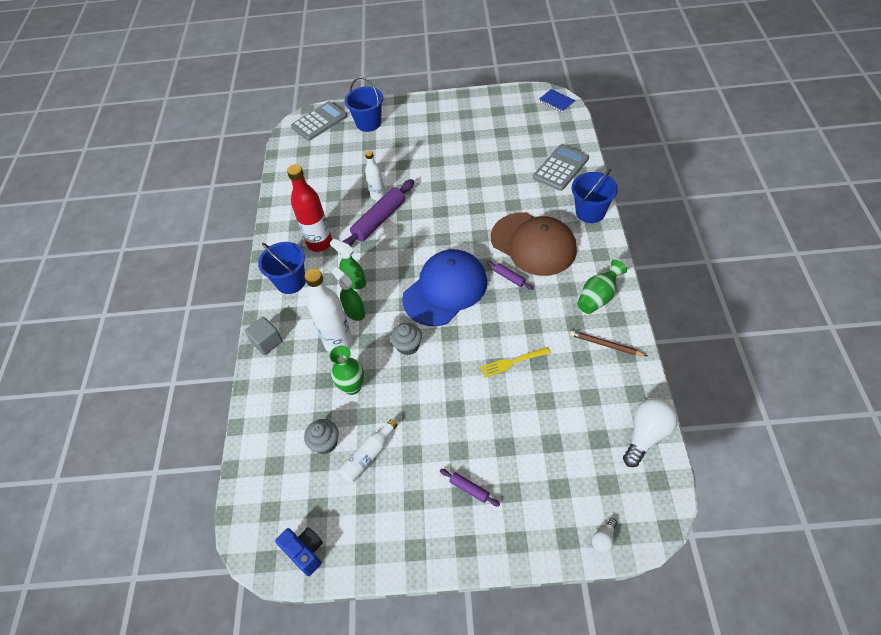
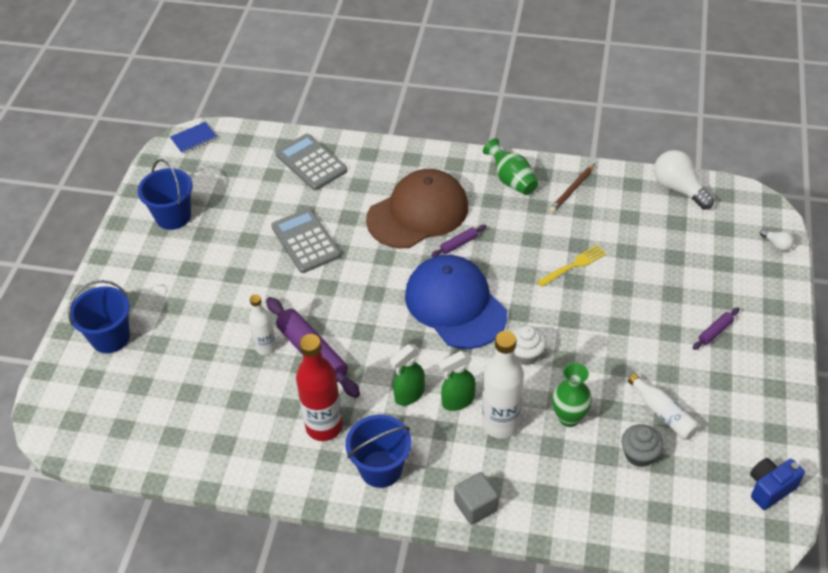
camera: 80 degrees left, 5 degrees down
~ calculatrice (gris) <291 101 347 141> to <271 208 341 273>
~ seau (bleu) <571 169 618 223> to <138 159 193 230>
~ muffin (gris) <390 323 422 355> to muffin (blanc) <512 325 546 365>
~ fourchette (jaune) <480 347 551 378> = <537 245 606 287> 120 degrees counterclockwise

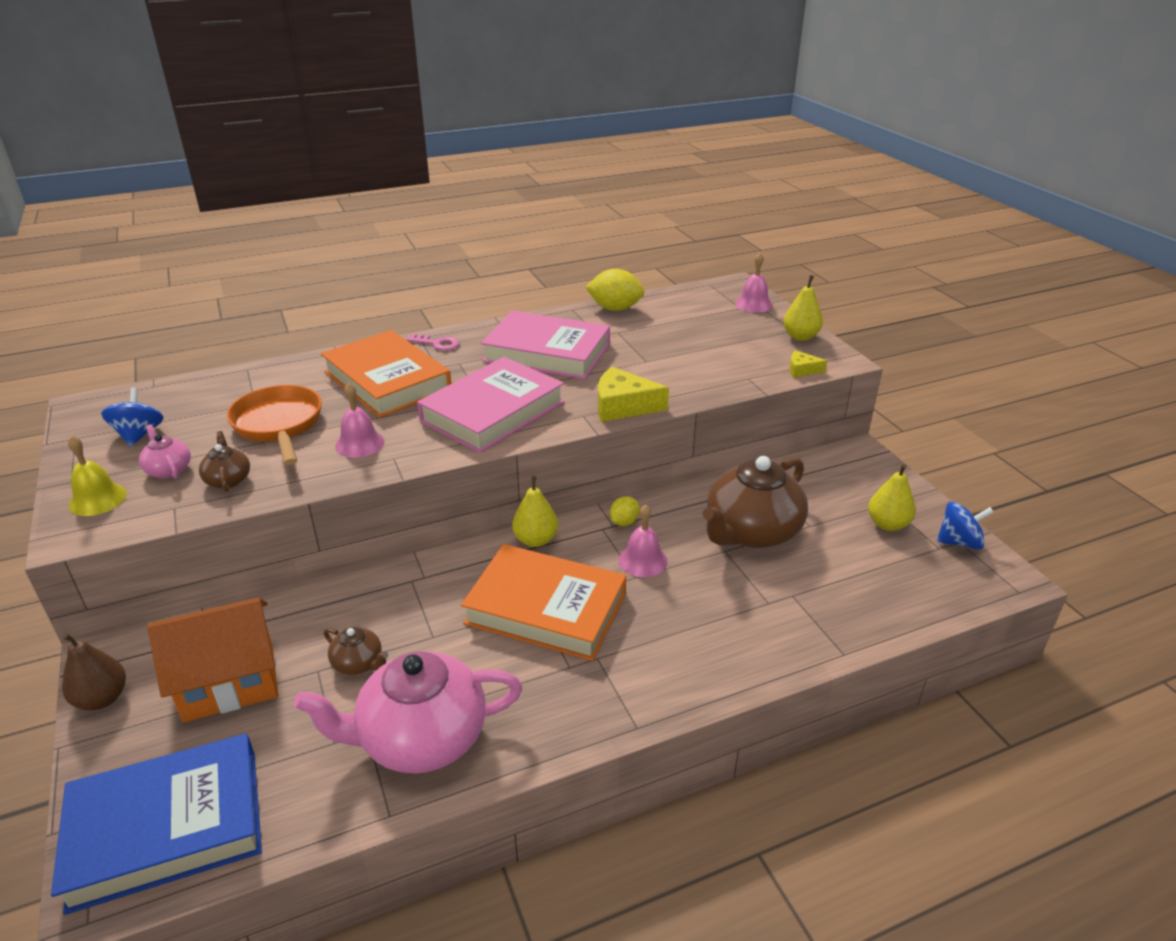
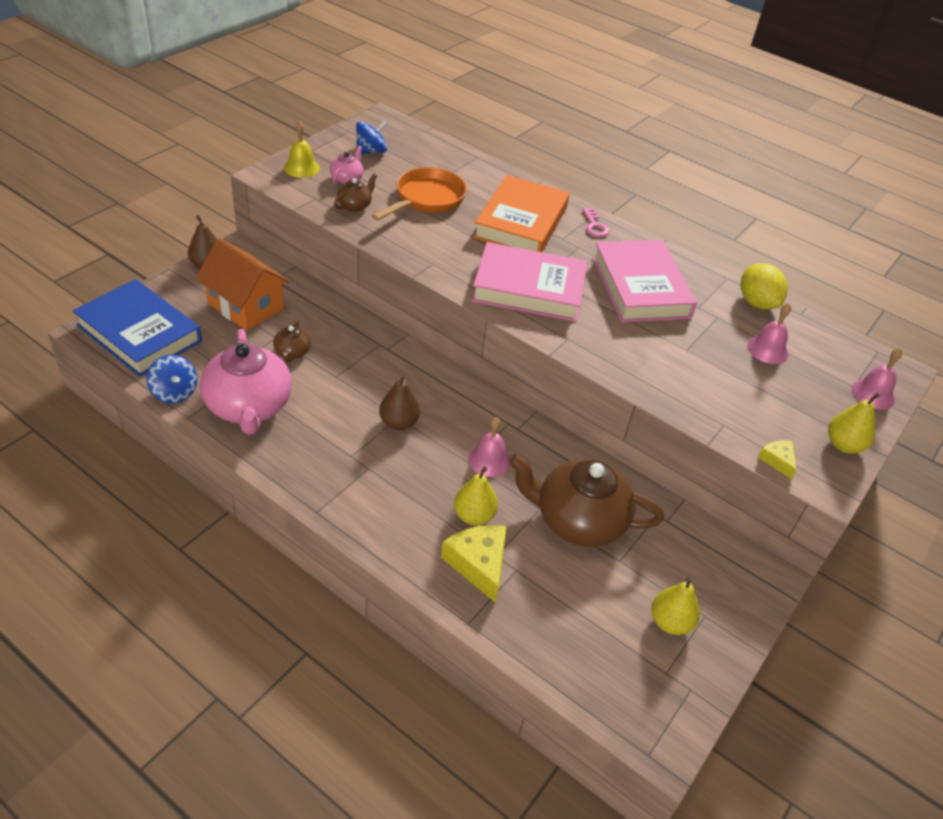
camera: 55 degrees right, 10 degrees up
~ fromage (jaune) <598 367 669 422> to <441 525 507 603>
~ cloche (rose) <335 383 385 458> to <747 303 791 364>
~ poire (jaune) <512 476 558 547> to <454 466 498 525>
- citron (jaune) <610 496 640 526>
~ toupie (bleu) <937 502 994 550> to <147 355 197 404>
~ livre (orange) <461 544 626 661> to poire (marron) <379 375 420 430>
~ théière (rose) <294 651 522 774> = <200 329 292 435> 150 degrees counterclockwise

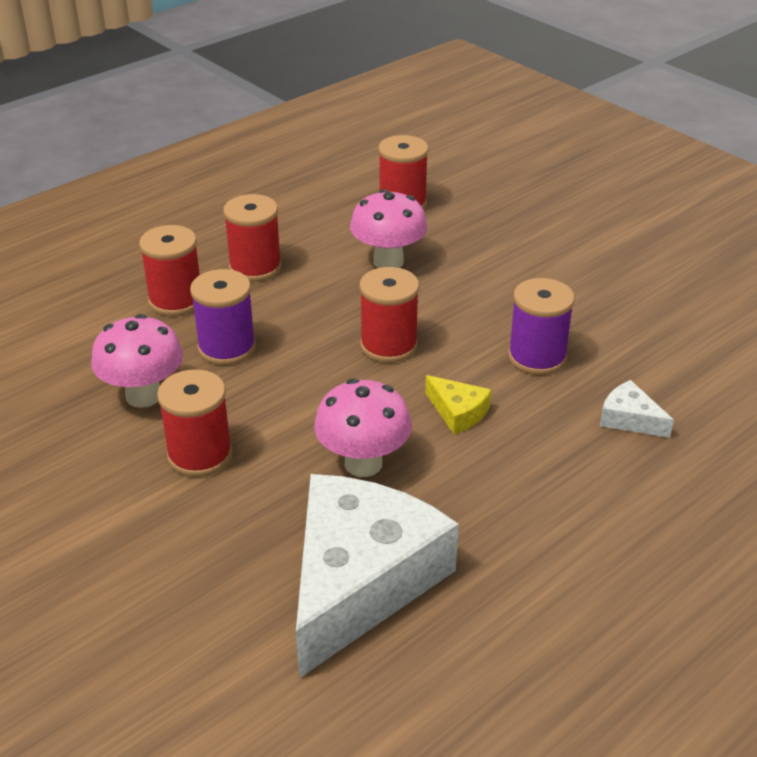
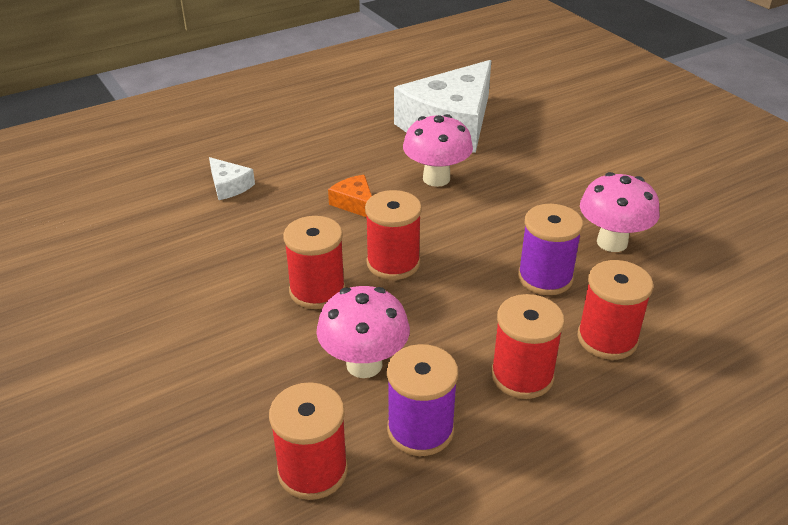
camera: 170 degrees left, 0 degrees up
~ bobine (violet) <508 278 575 375> to <387 344 458 456>
~ bobine (rouge) <157 369 232 477> to <283 216 345 309>
~ fromage (jaune) <425 375 491 434> to fromage (orange) <328 175 372 217>

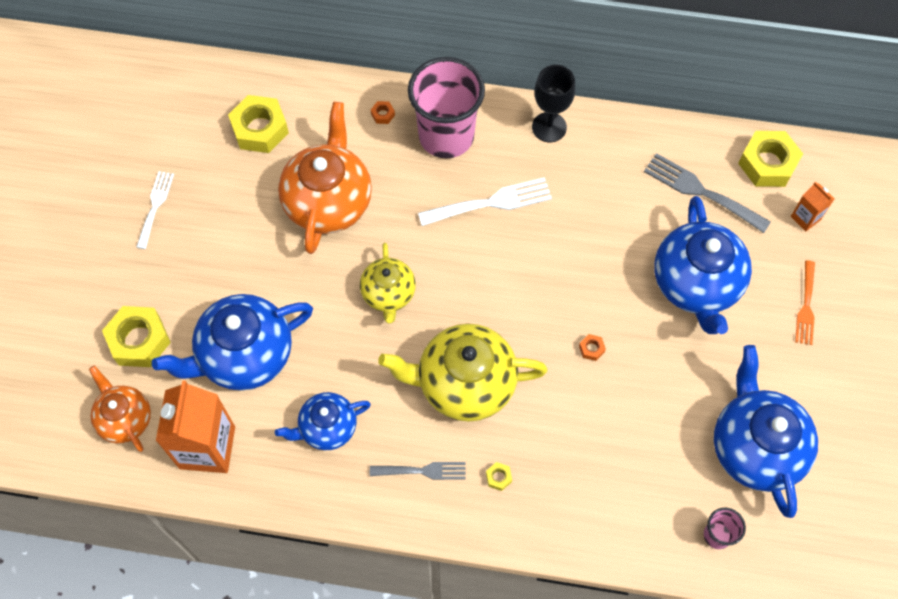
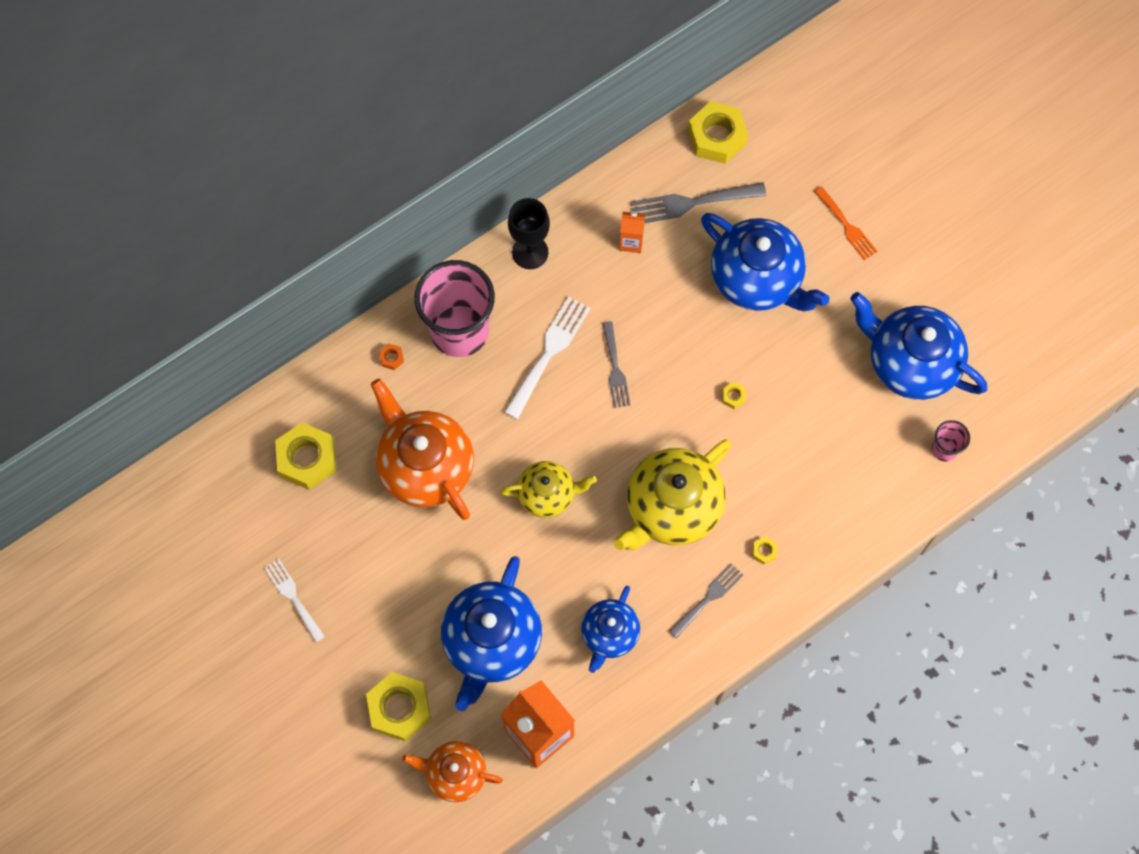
camera: 45 degrees left, 5 degrees up
~ brique de lait (orange) <791 182 834 231> to <619 212 645 253>
~ théière (jaune) <360 243 416 324> = <500 461 597 518> 45 degrees counterclockwise
~ écrou (orange) <579 334 606 361> to écrou (jaune) <722 382 746 409>
+ fourchette (gris) <602 321 630 408>

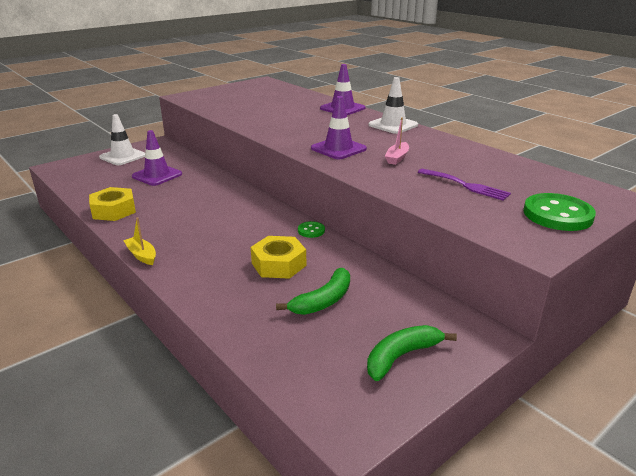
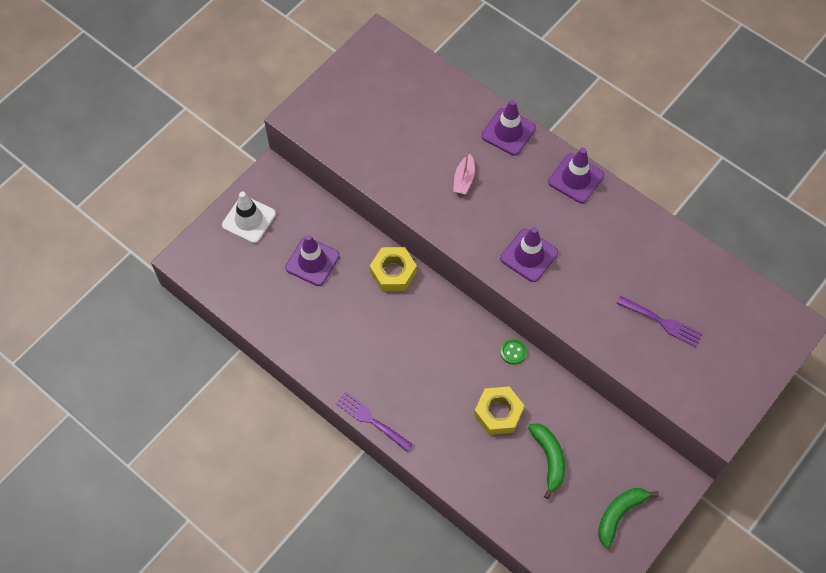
camera: 10 degrees left, 35 degrees up
~ cône de chantier (blanc) <368 77 418 134> to cône de chantier (violet) <548 148 604 203>
~ bateau (rose) <385 117 409 165> to <453 154 475 194>
~ écrou (jaune) <89 187 136 221> to <370 247 417 291>
- bouton (vert) <523 193 596 231>
~ bateau (jaune) <123 217 156 265> to fourchette (violet) <336 391 413 452>
~ banane (vert) <276 268 350 315> = <528 423 565 499> 45 degrees counterclockwise

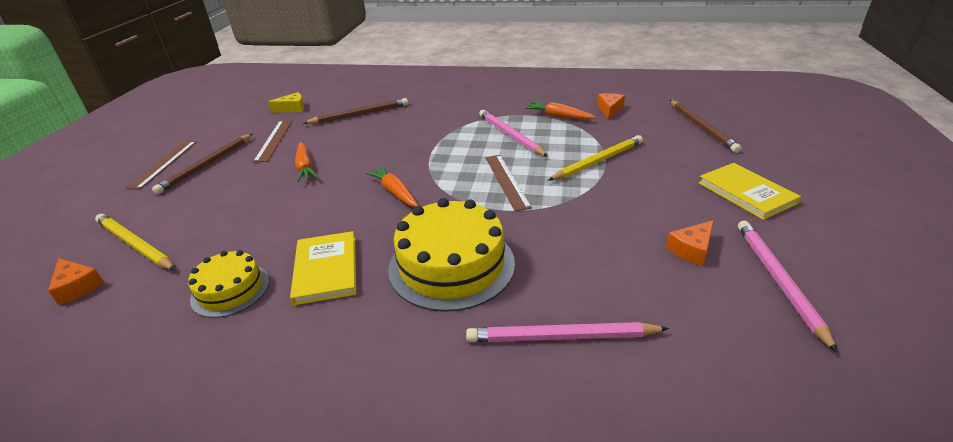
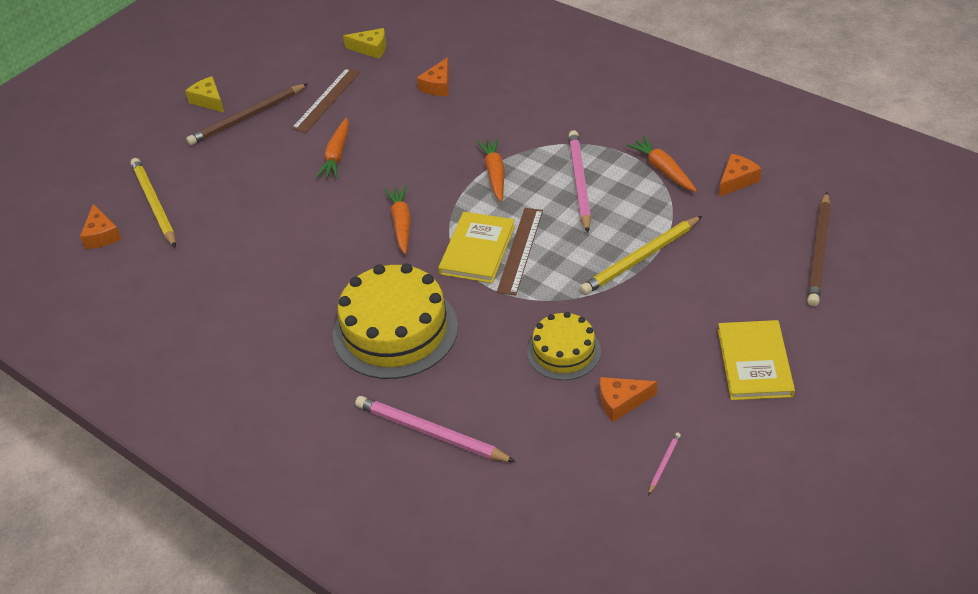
camera: 30 degrees right, 10 degrees up
~ crayon (marron) <304 98 408 124> to fromage (orange) <417 57 449 96>
~ crayon (jaune) <548 135 643 181> = <580 216 702 295> 150 degrees clockwise
~ règle (marron) <126 141 196 189> to fromage (jaune) <185 76 224 112>
~ crayon (rose) <738 221 838 353> = <648 433 681 495> x0.43
~ livre (jaune) <290 231 356 306> to <438 212 515 283>
~ gâteau (jaune) <188 250 269 318> to <527 312 601 380>
+ carotte (orange) <477 138 504 202>

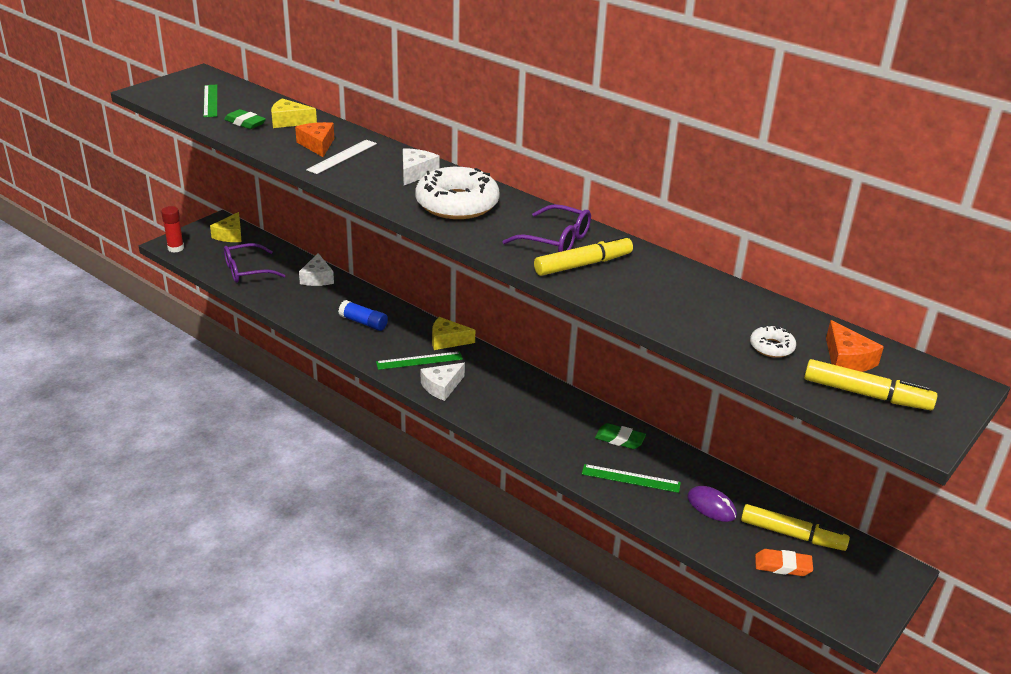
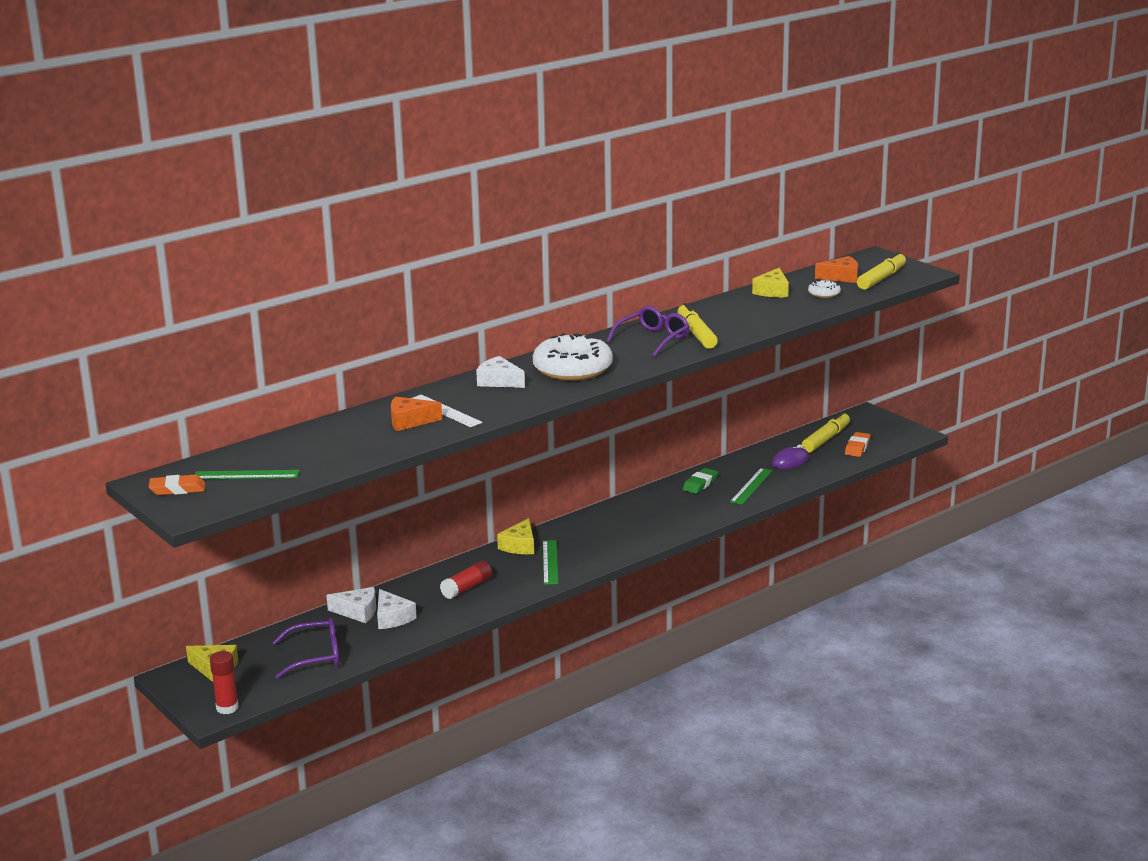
camera: 75 degrees left, 10 degrees down
~ fromage (jaune) <271 98 317 128> to <752 268 789 297>
- gomme (vert) <224 109 266 129>
~ lunettes (violet) <224 243 286 283> = <272 618 339 679> 90 degrees counterclockwise
~ bâton de colle (bleu) <338 300 388 331> to bâton de colle (rouge) <440 561 492 599>
~ fromage (blanc) <421 363 465 401> to <377 589 417 629>
+ gomme (orange) <149 475 205 495>

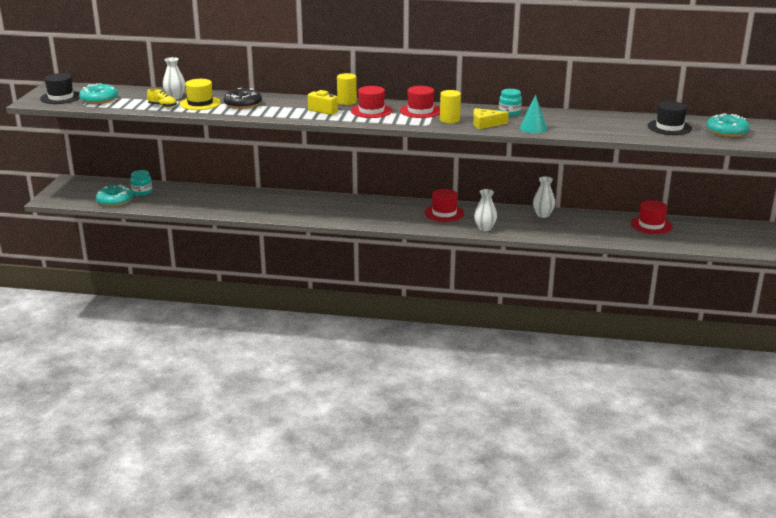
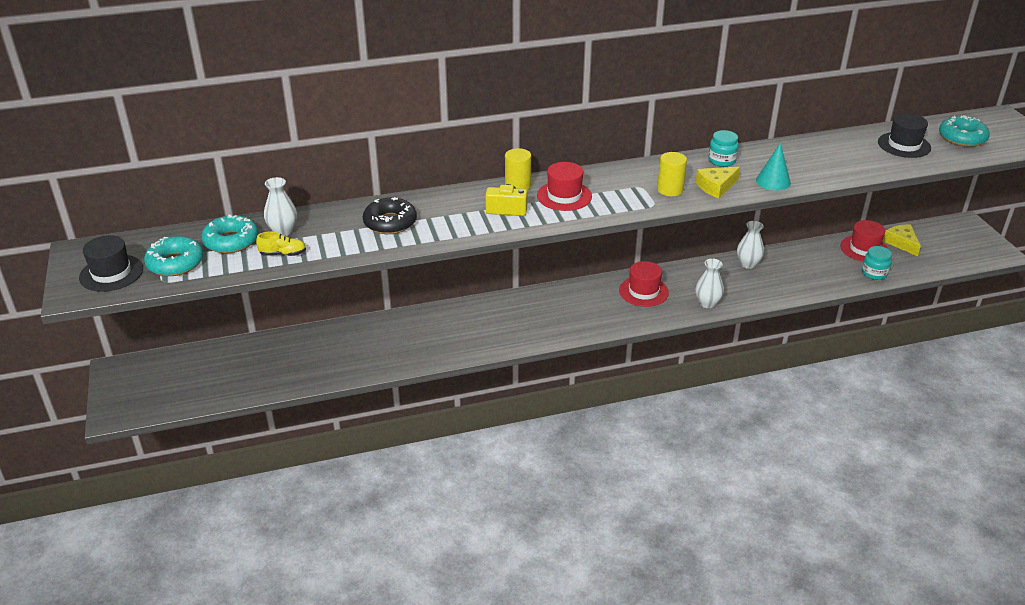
camera: 25 degrees left, 10 degrees up
- chapeau (jaune) <180 79 221 110>
- chapeau (rouge) <400 86 440 118>
~ bocal (turquoise) <130 170 152 196> to <862 246 892 280>
~ beignet (turquoise) <96 185 133 207> to <201 215 258 253>
+ fromage (jaune) <883 224 921 256>

